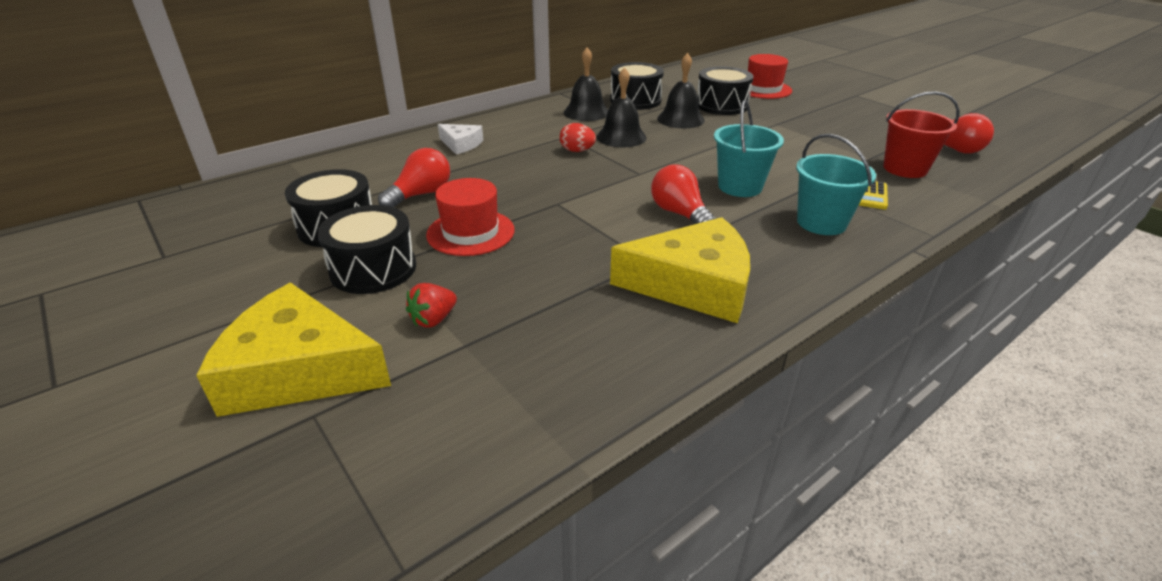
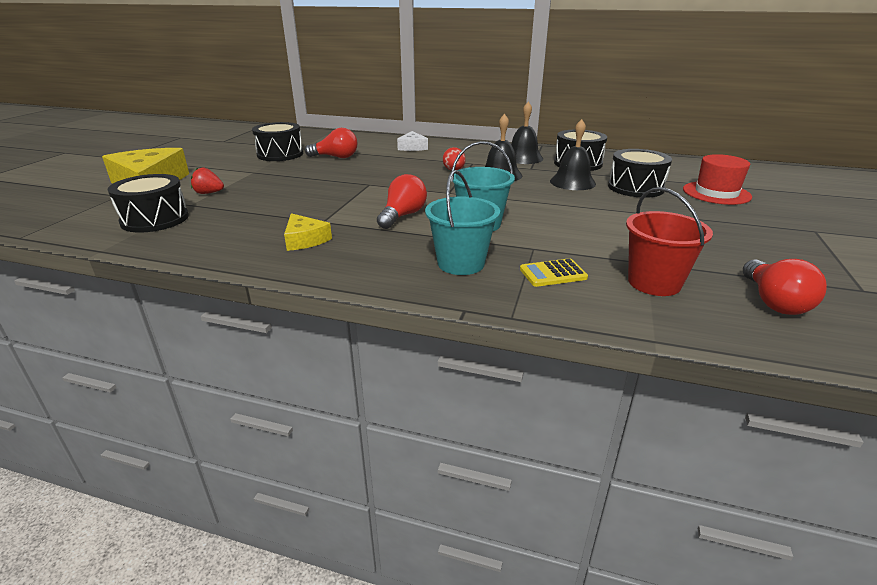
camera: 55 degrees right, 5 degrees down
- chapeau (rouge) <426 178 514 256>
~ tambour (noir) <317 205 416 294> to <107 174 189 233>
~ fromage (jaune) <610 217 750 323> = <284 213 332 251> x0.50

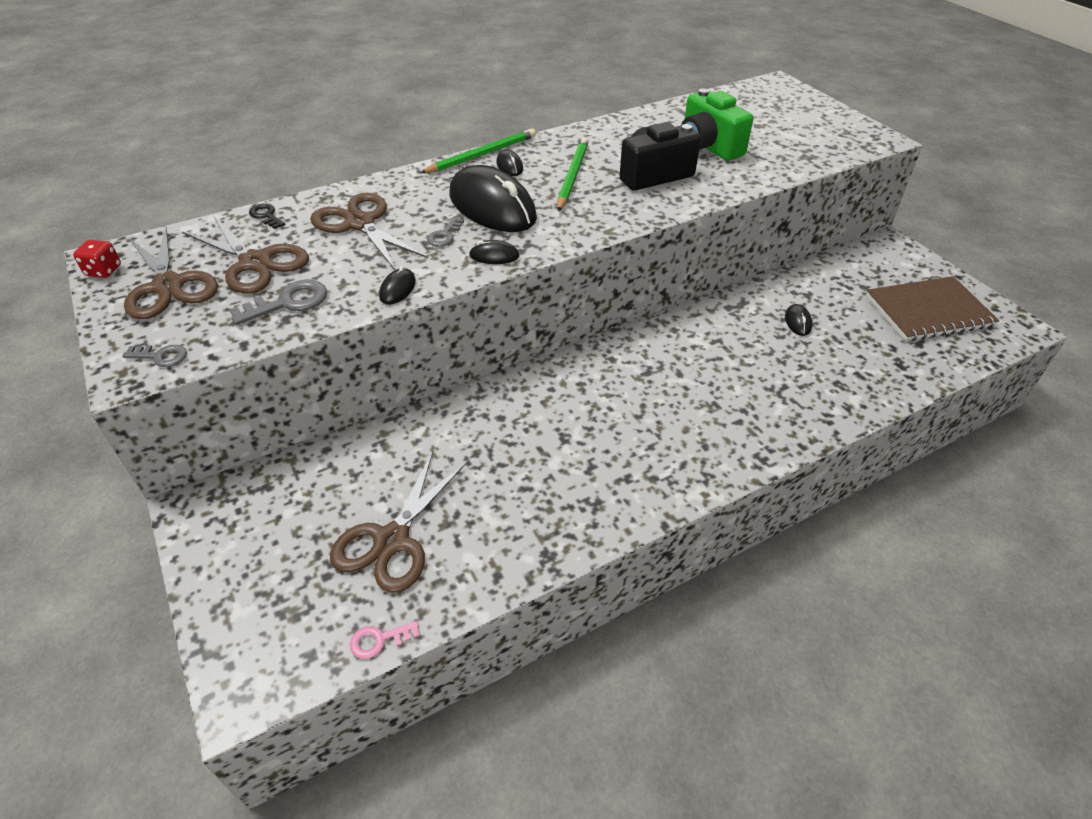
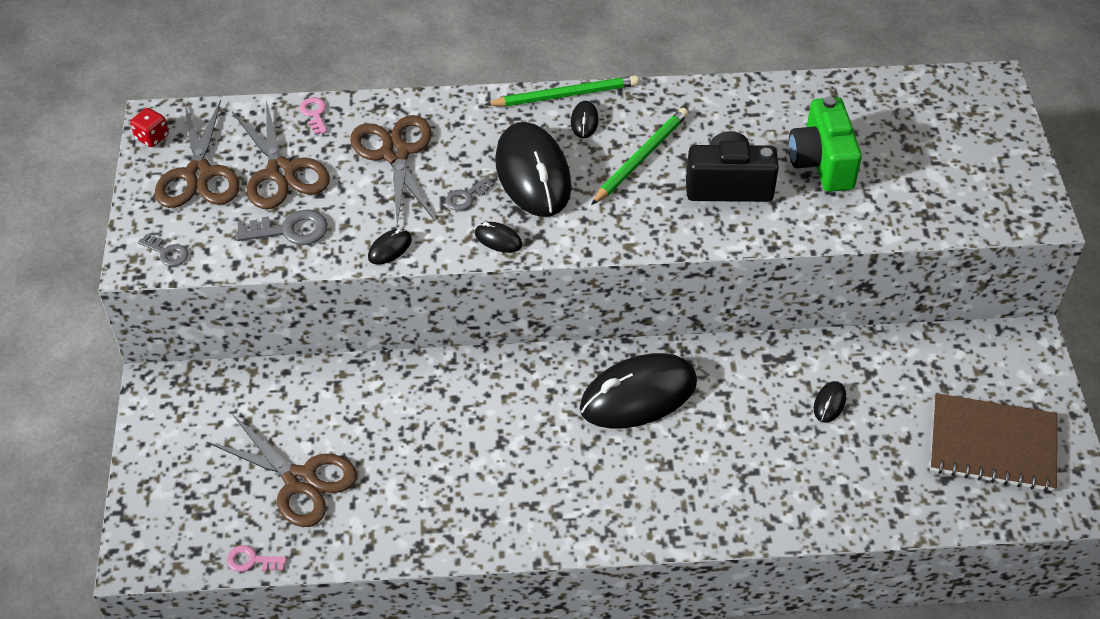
camera: 25 degrees right, 5 degrees up
~ clé (noir) <249 204 286 229> to clé (rose) <300 97 327 135>
~ ciseaux (marron) <330 451 467 593> = <207 414 357 527> 105 degrees counterclockwise
+ souris (noir) <580 353 697 429>

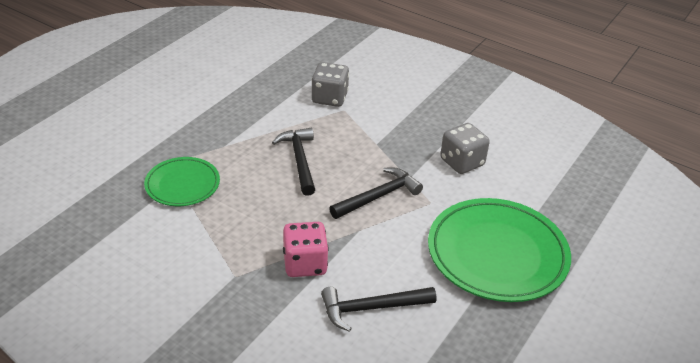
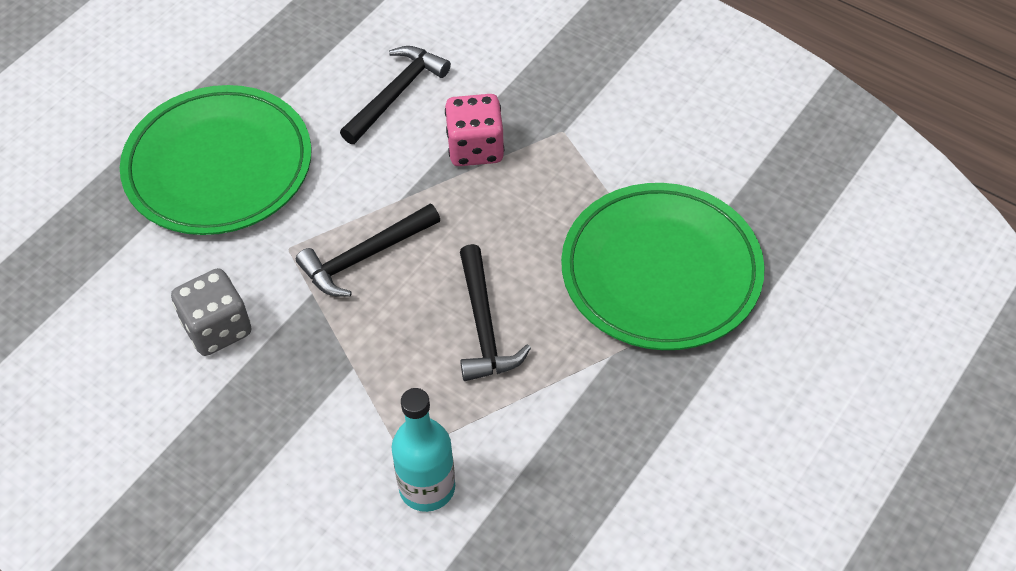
camera: 175 degrees left, 15 degrees up
~ dé (gris) <312 62 349 107> to bouteille (turquoise) <392 388 455 512>
~ assiette (vert) <144 157 220 206> = <561 183 765 350> x1.78
~ marteau (noir) <321 287 437 332> = <340 46 451 144> 45 degrees counterclockwise

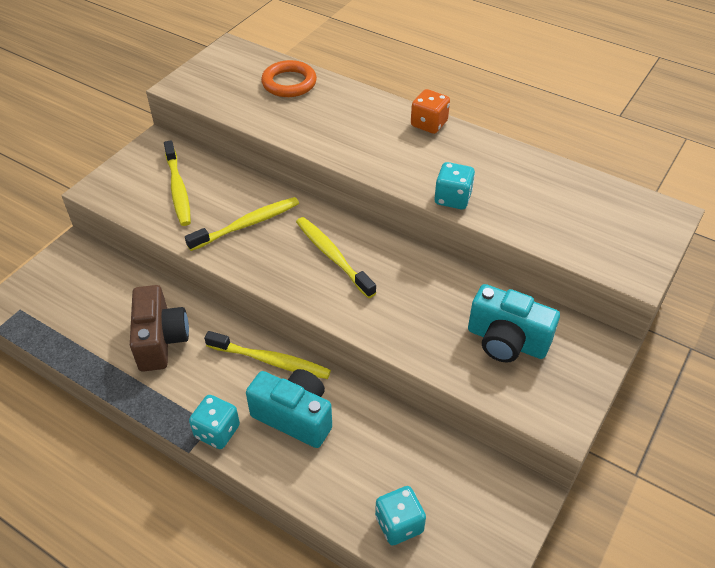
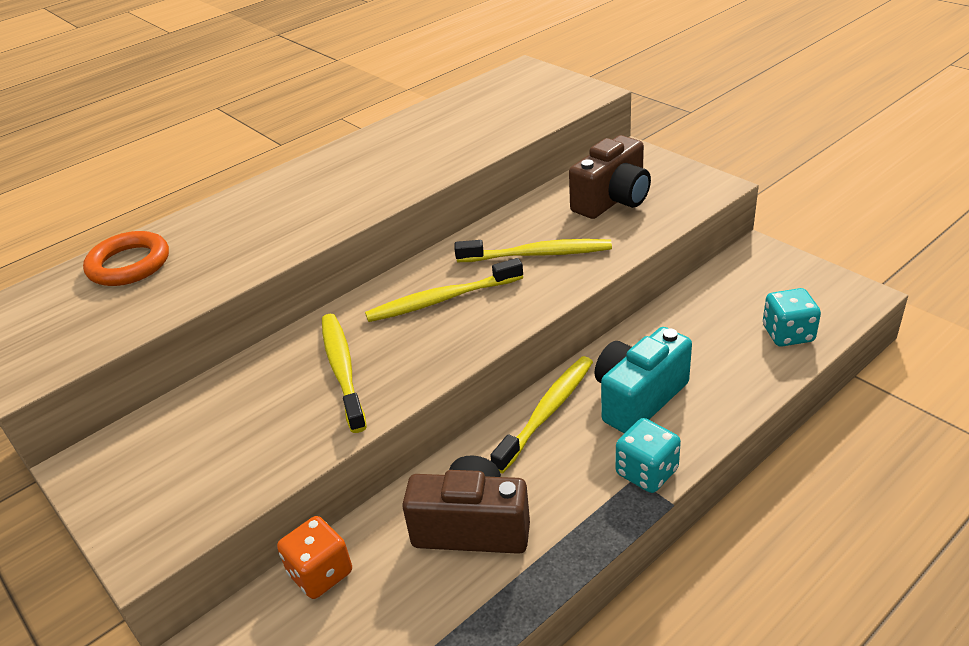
camera: 70 degrees left, 10 degrees down
~ dé (orange) <411 89 450 134> to <277 516 352 599>
~ brosse à dents (jaune) <164 140 191 226> to <454 239 612 262>
- dé (turquoise) <435 162 475 209>
~ appareil photo (turquoise) <468 284 560 362> to appareil photo (marron) <569 135 651 219>

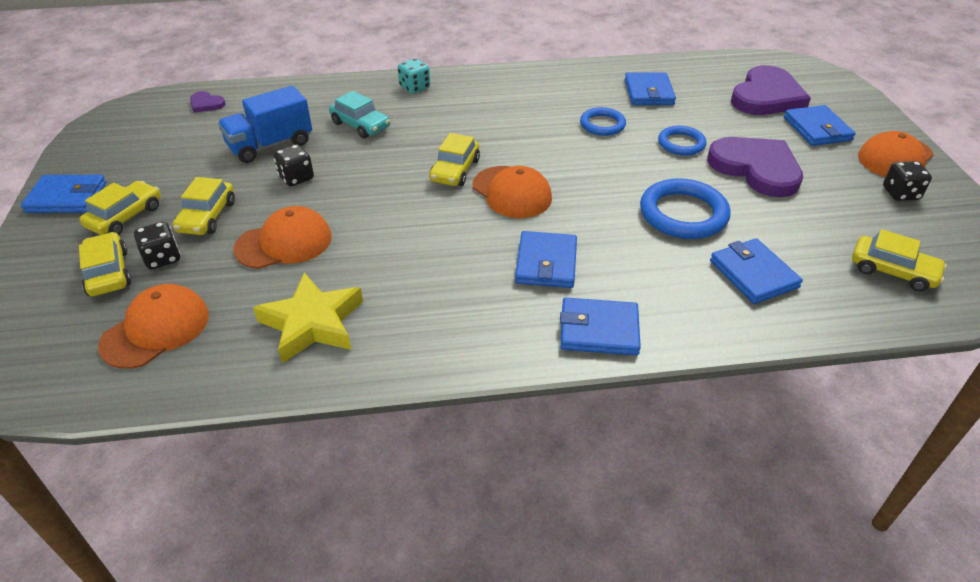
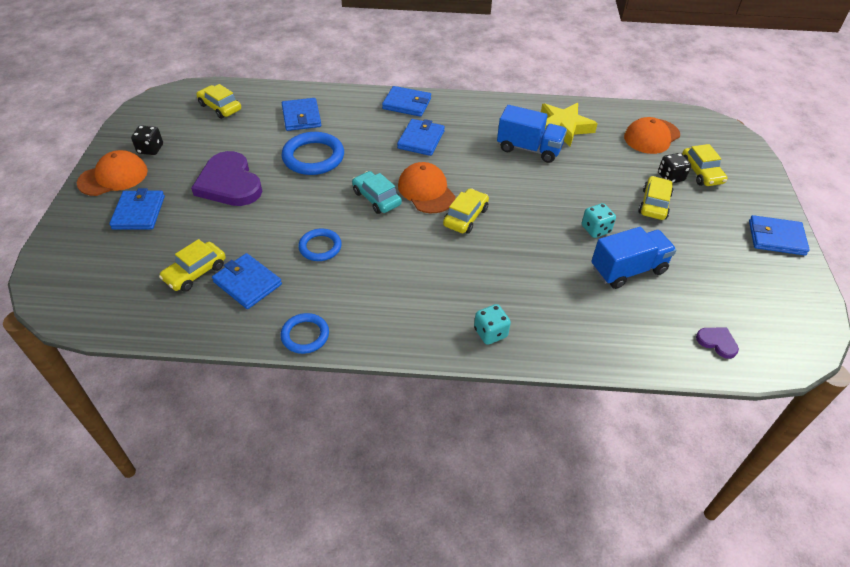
camera: 170 degrees left, 5 degrees up
- cœur (violet) <731 65 811 115>
~ portefeuille (bleu) <625 72 676 105> = <212 253 282 309> 60 degrees counterclockwise
~ voiture (turquoise) <329 91 390 138> to <352 171 402 214>
~ anneau (bleu) <658 126 706 156> to <280 313 329 354>
~ dé (noir) <273 144 314 186> to dé (turquoise) <582 203 616 238>
~ voiture (jaune) <80 181 161 235> to <159 239 226 292>
- casquette (orange) <233 206 332 269>
+ camion (bleu) <497 105 567 163>

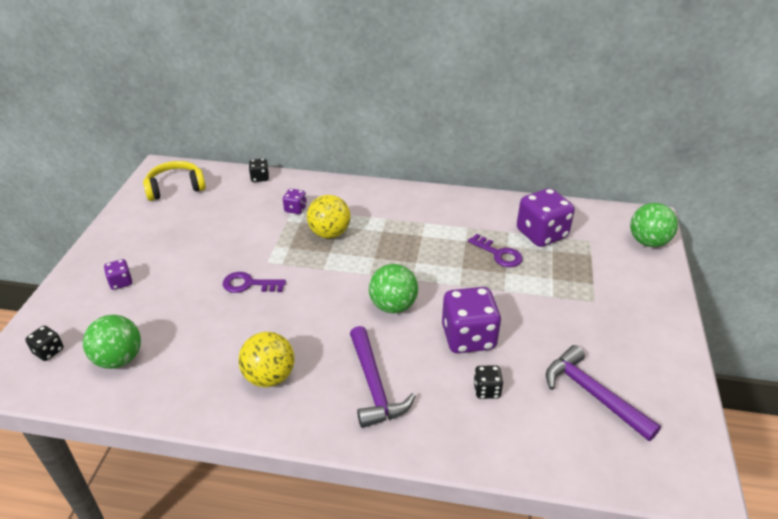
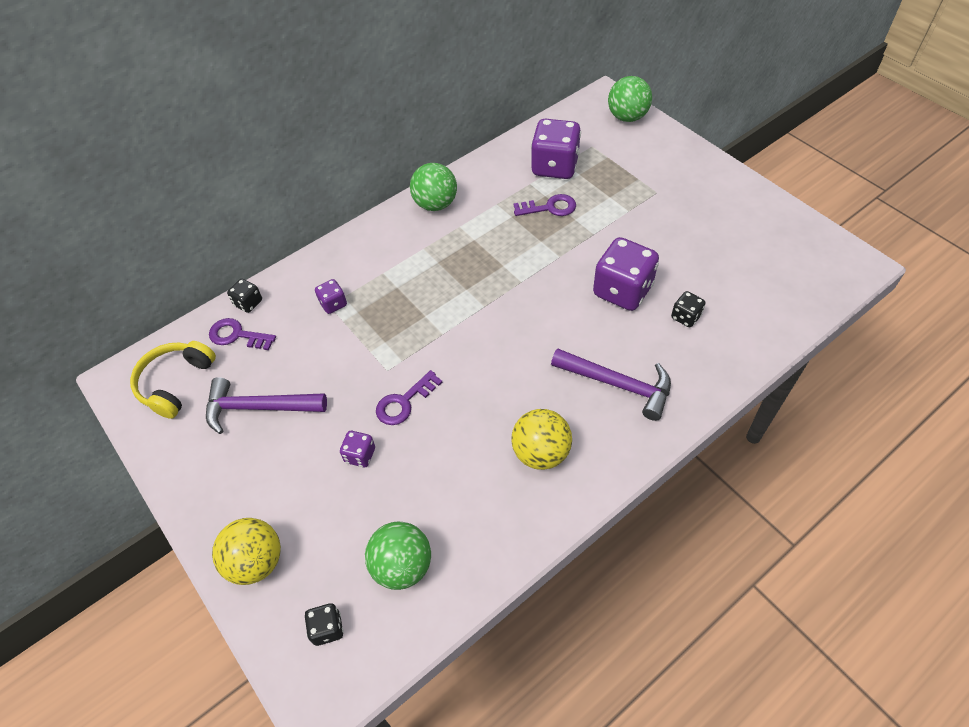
camera: 45 degrees left, 15 degrees up
~ balle (jaune) <307 195 351 238> to <212 518 281 585>
~ dé (violet) <104 259 132 290> to <340 431 375 467>
~ balle (vert) <369 264 418 313> to <410 163 457 211>
~ marteau (violet) <546 345 661 441> to <206 377 327 434>
+ clé (violet) <209 318 276 350>

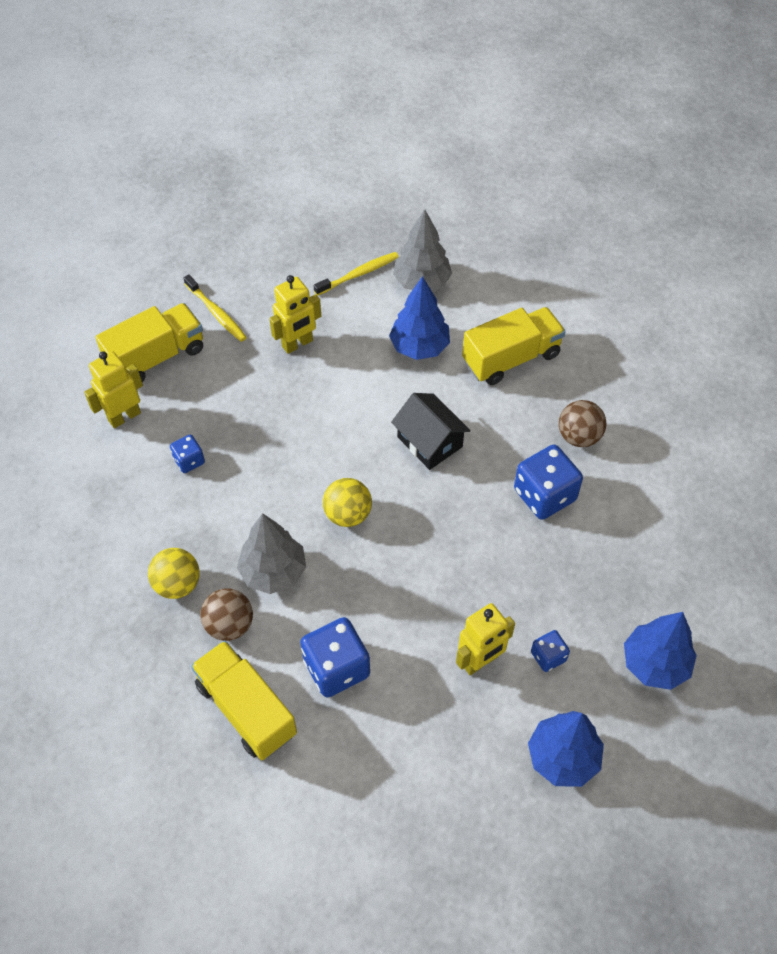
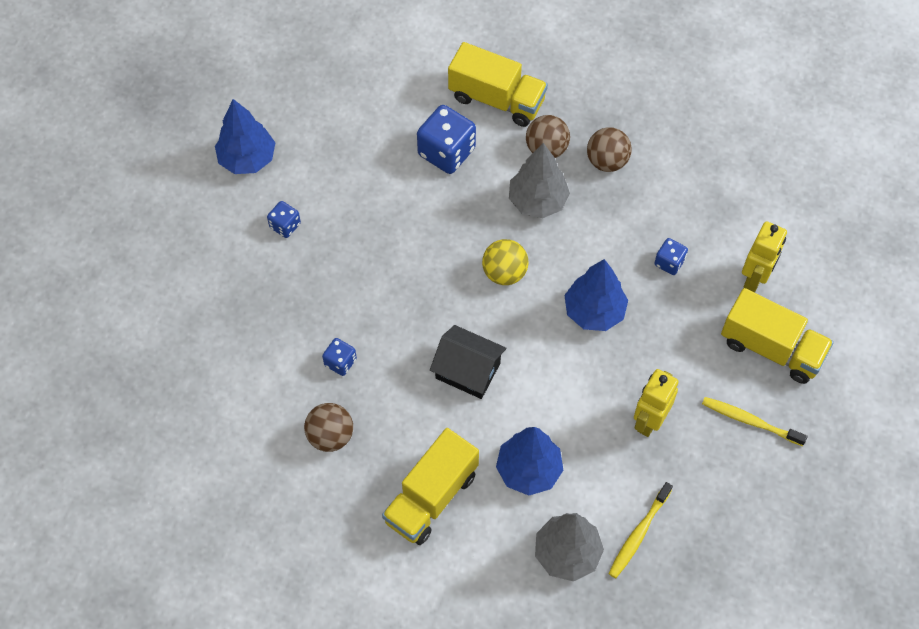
camera: 155 degrees right, 5 degrees up
~ camion (jaune) <95 303 203 382> = <721 288 834 384> 90 degrees counterclockwise
~ dé (bleu) <514 444 583 520> = <322 338 357 376> x0.53
~ balle (jaune) <148 548 200 599> to balle (marron) <587 127 632 172>
- robot (jaune) <456 603 515 675>
~ arbre (bleu) <624 612 697 690> to <564 259 628 331>

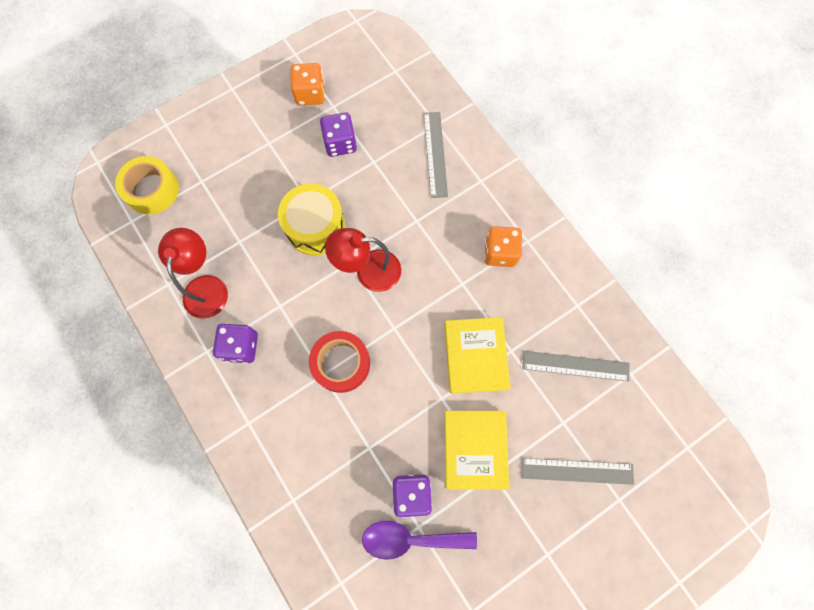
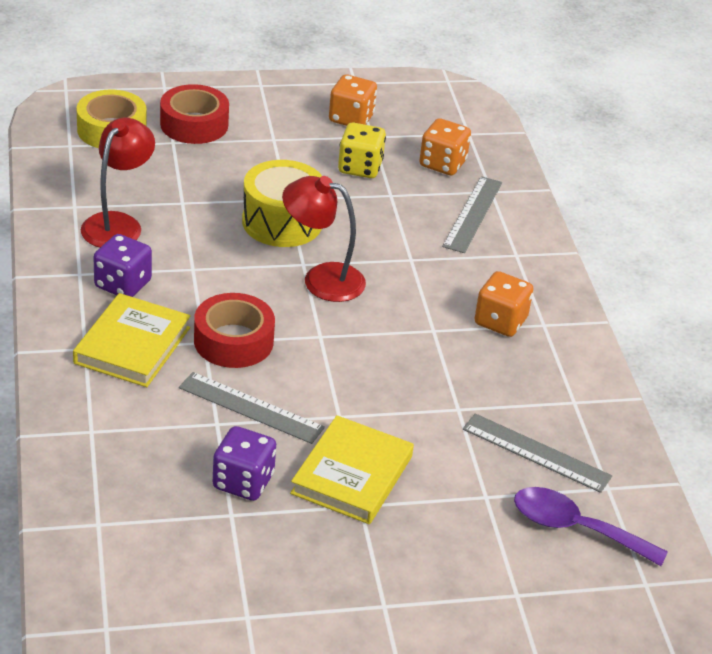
camera: 20 degrees right, 35 degrees down
~ dé (violet) <320 112 357 157> to dé (jaune) <338 122 386 178>
~ livre (jaune) <444 317 511 394> to <73 293 190 387>
~ règle (gris) <522 458 634 485> to <179 372 325 444>
~ cuillère (violet) <362 521 477 560> to <514 487 668 566>
+ ruban adhésif (rouge) <160 84 229 144>
+ dé (orange) <419 118 471 175>

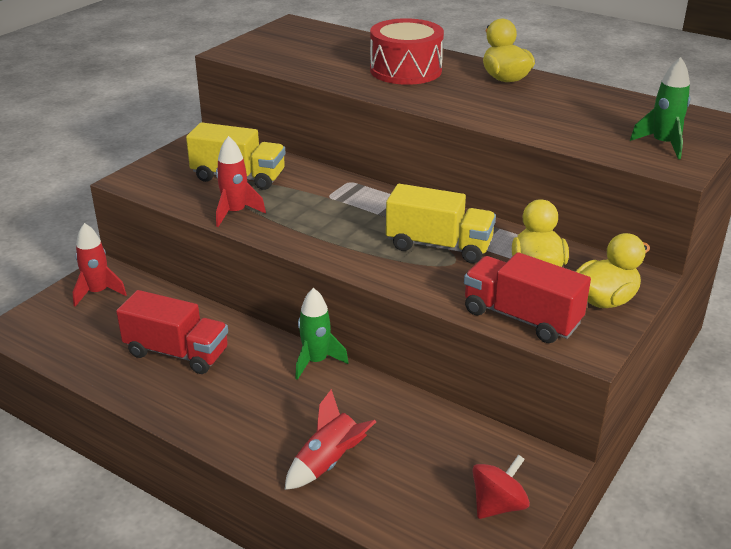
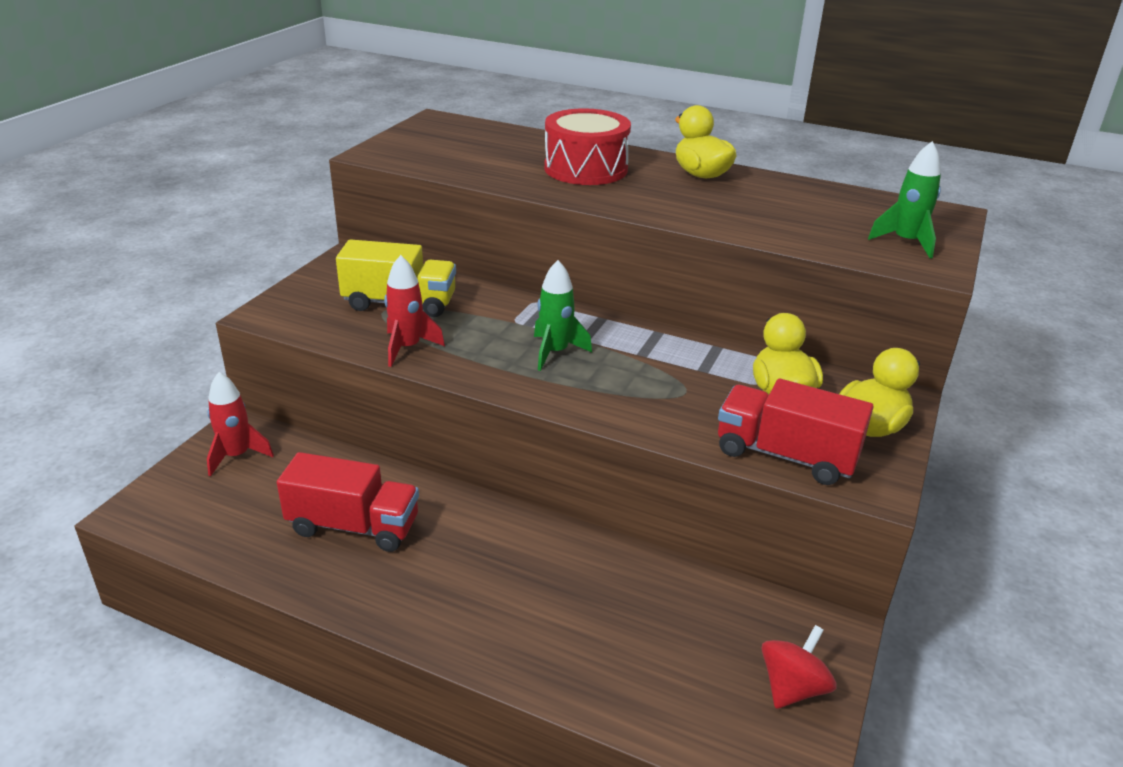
camera: 10 degrees left, 0 degrees up
- camion (jaune) <386 184 496 263>
~ fusée (vert) <295 288 349 380> to <534 260 592 371>
- fusée (rouge) <285 389 376 490>

